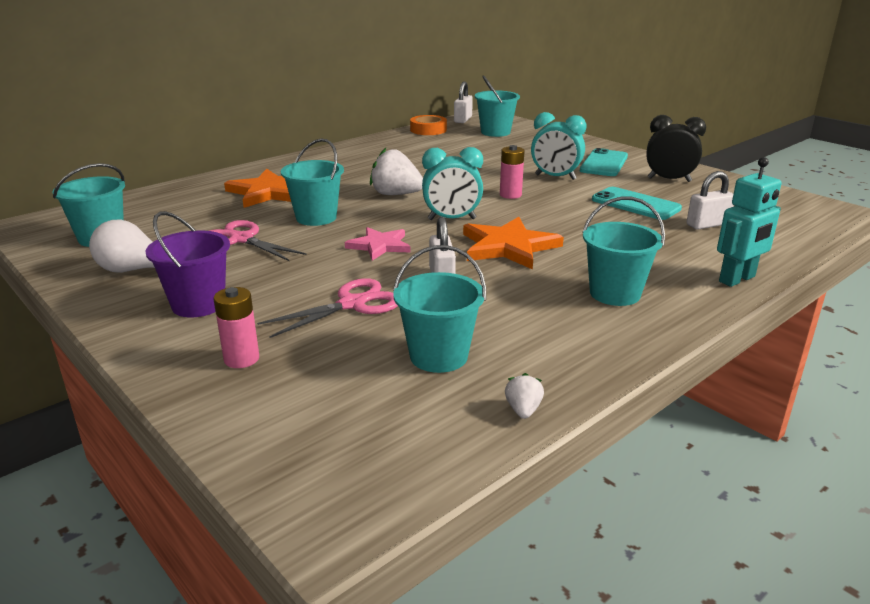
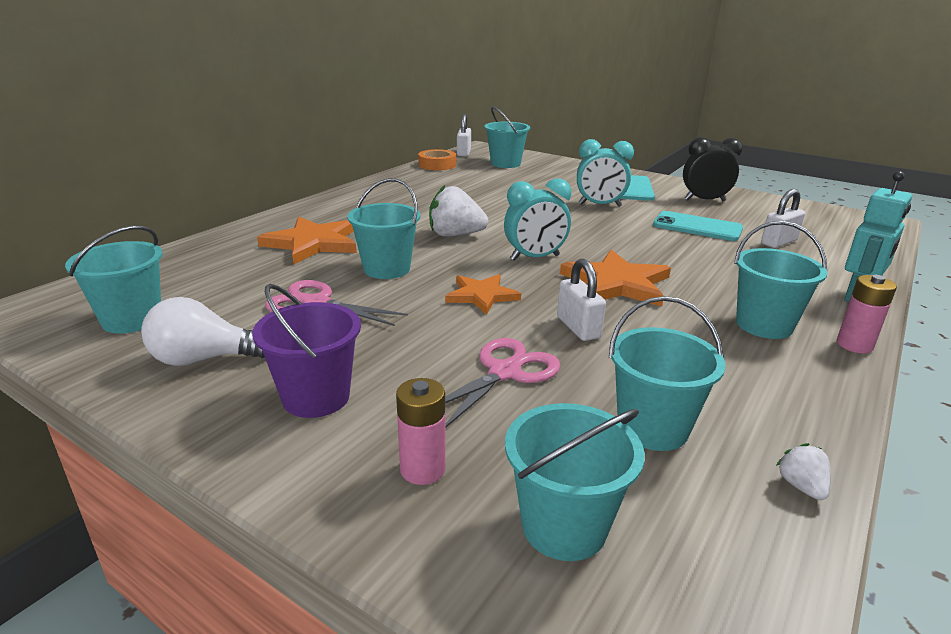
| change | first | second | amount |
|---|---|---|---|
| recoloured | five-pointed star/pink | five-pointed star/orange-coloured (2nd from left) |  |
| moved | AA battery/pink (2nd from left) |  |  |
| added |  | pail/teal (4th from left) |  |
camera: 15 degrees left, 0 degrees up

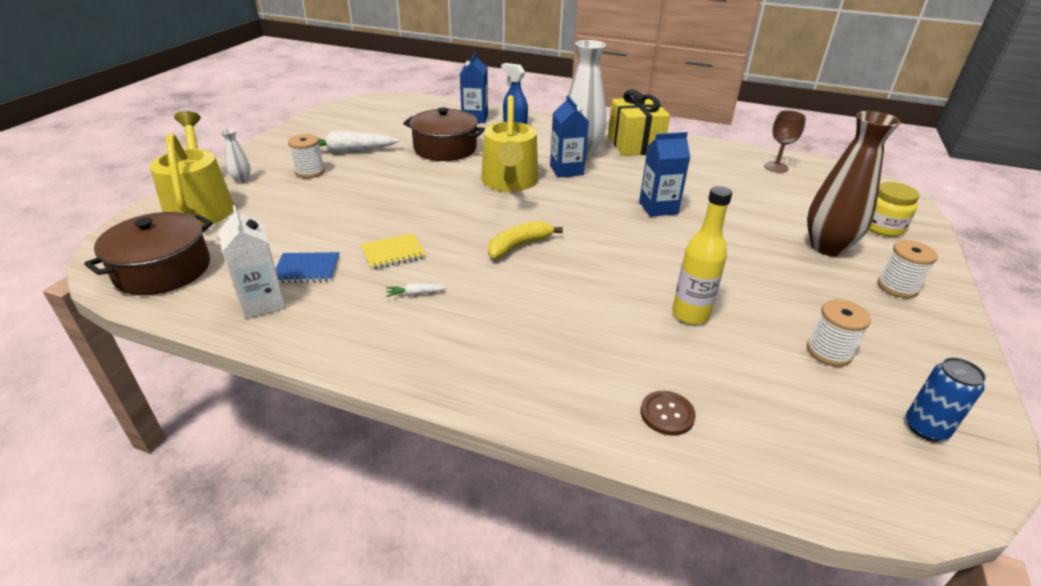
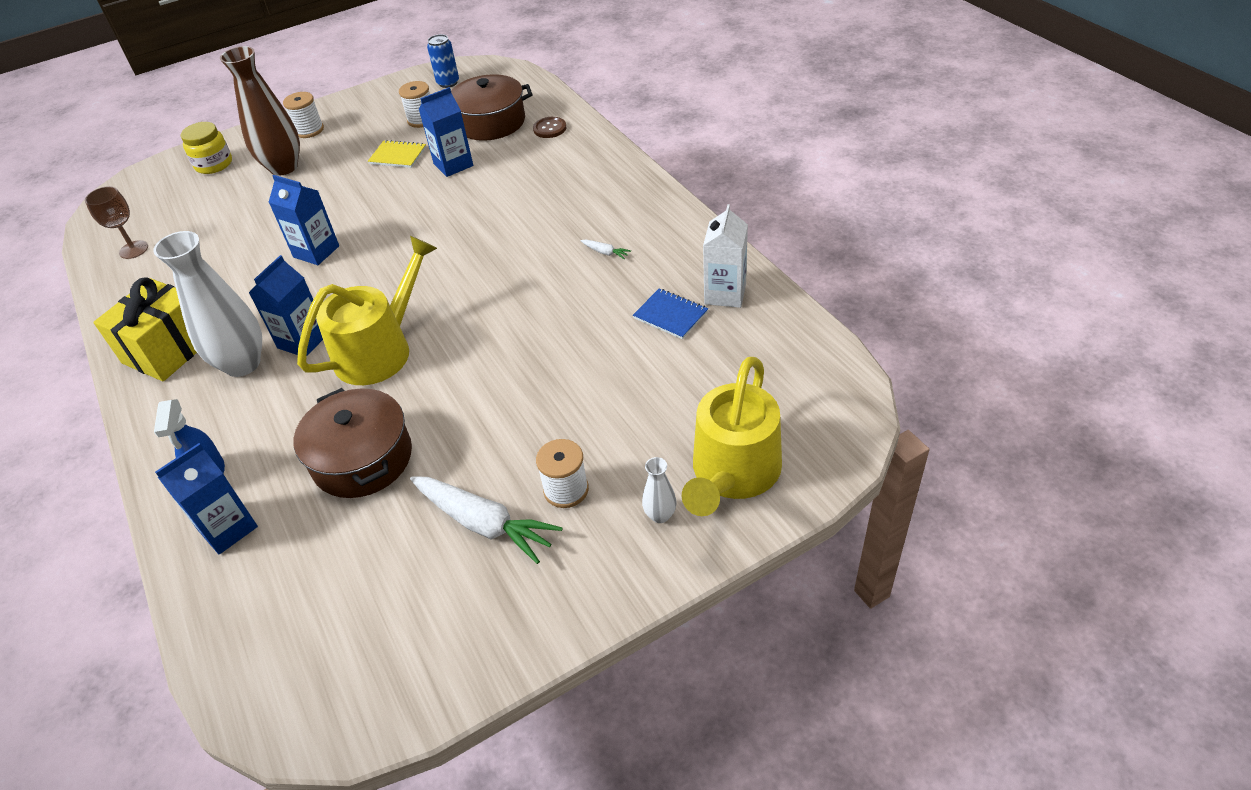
| change | first | second | amount |
|---|---|---|---|
| moved | pot/russet (1st from left in the first image) | pot/russet (2nd from left) |  |
| moved | notebook/bright yellow |  |  |
| removed | toy banana/bright yellow |  |  |
| replaced | drink bottle/bright yellow | juice carton/blue (4th from left) |  |
camera: 135 degrees left, 10 degrees up

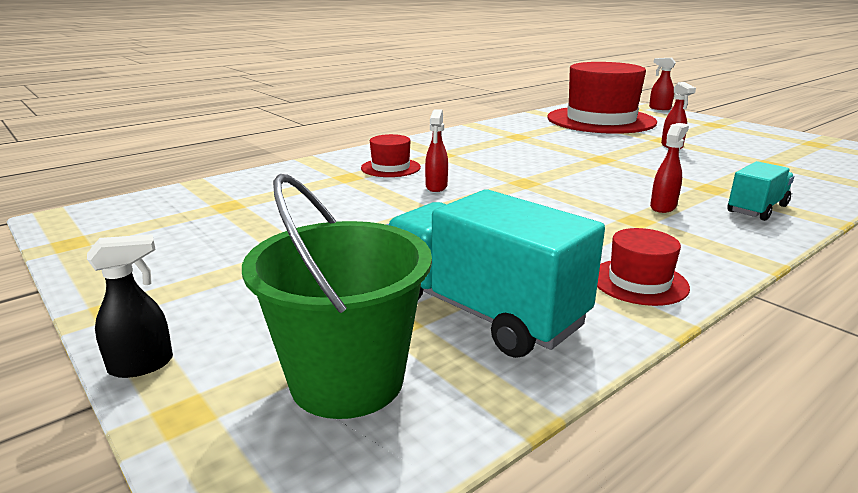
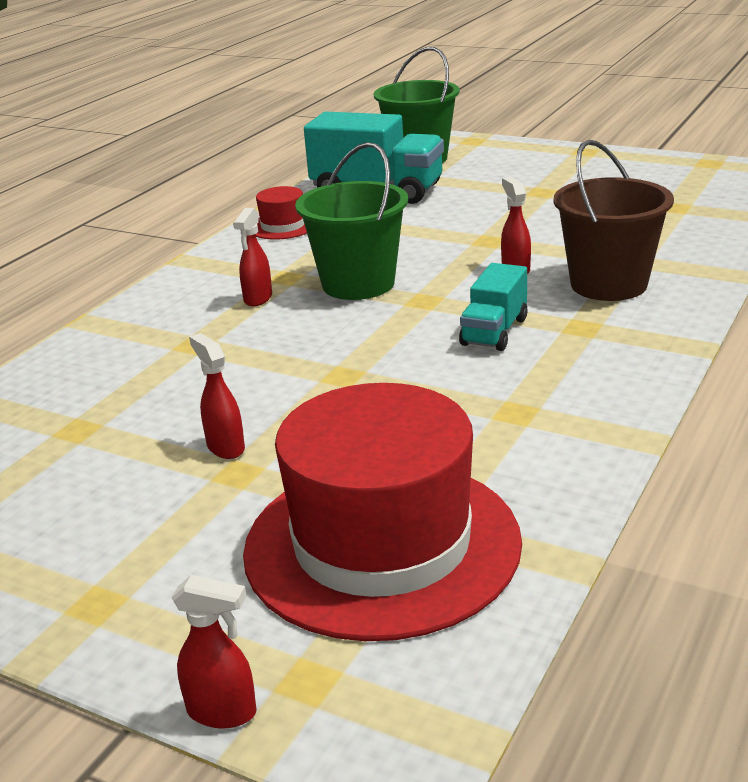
| change | first | second | amount |
|---|---|---|---|
| removed | spray bottle/ebony |  |  |
| replaced | tall hat/red (1st from left) | pail/russet |  |
| moved | lorry/teal (2nd from left) |  |  |
| added |  | pail/emerald (1st from left) |  |
camera: 160 degrees right, 5 degrees up

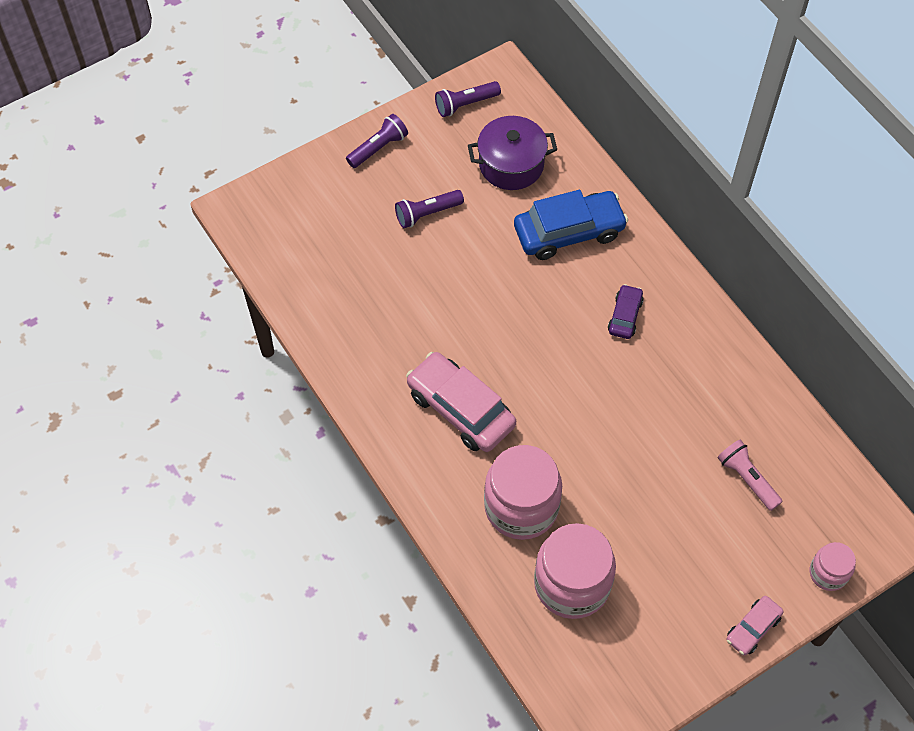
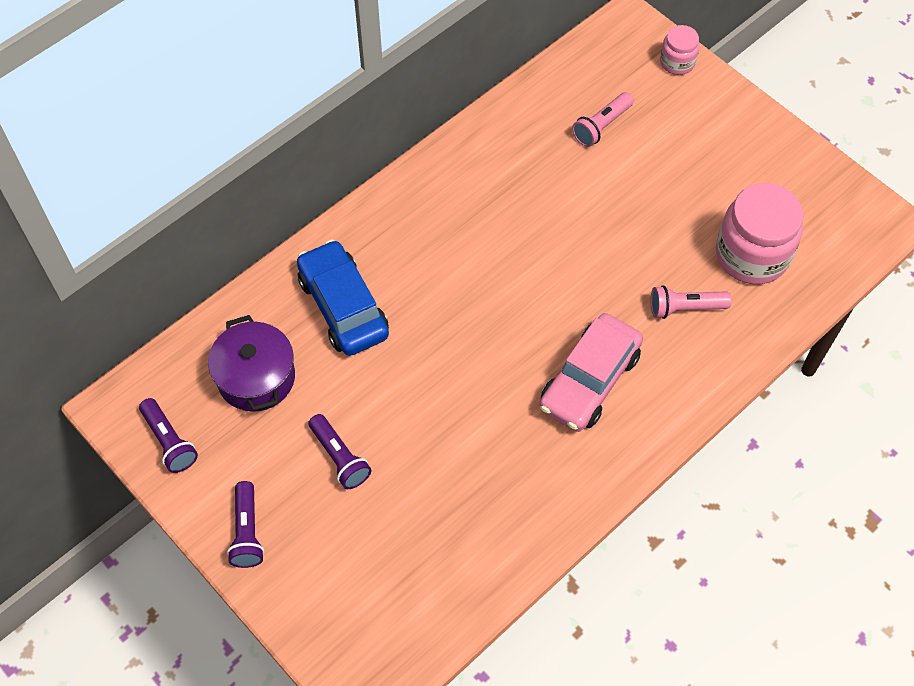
| change | first | second | amount |
|---|---|---|---|
| turned | torch/violet (1st from left in the first image) | torch/violet (2nd from left) | 135 degrees counterclockwise |
| replaced | preserve jar/pink (1st from left) | torch/pink (2nd from left) |  |
| removed | toy car/violet |  |  |
| removed | toy car/pink (2nd from left) |  |  |
camera: 100 degrees left, 0 degrees up

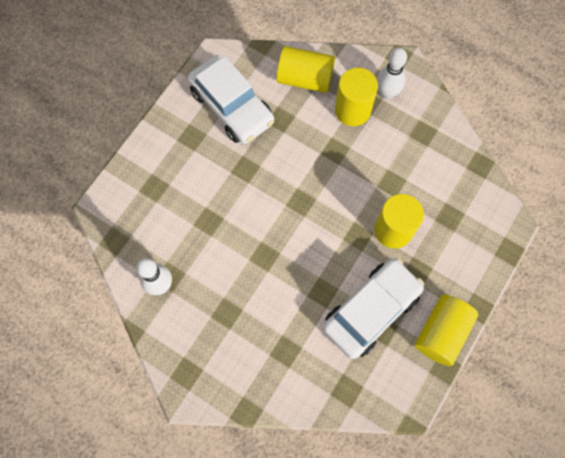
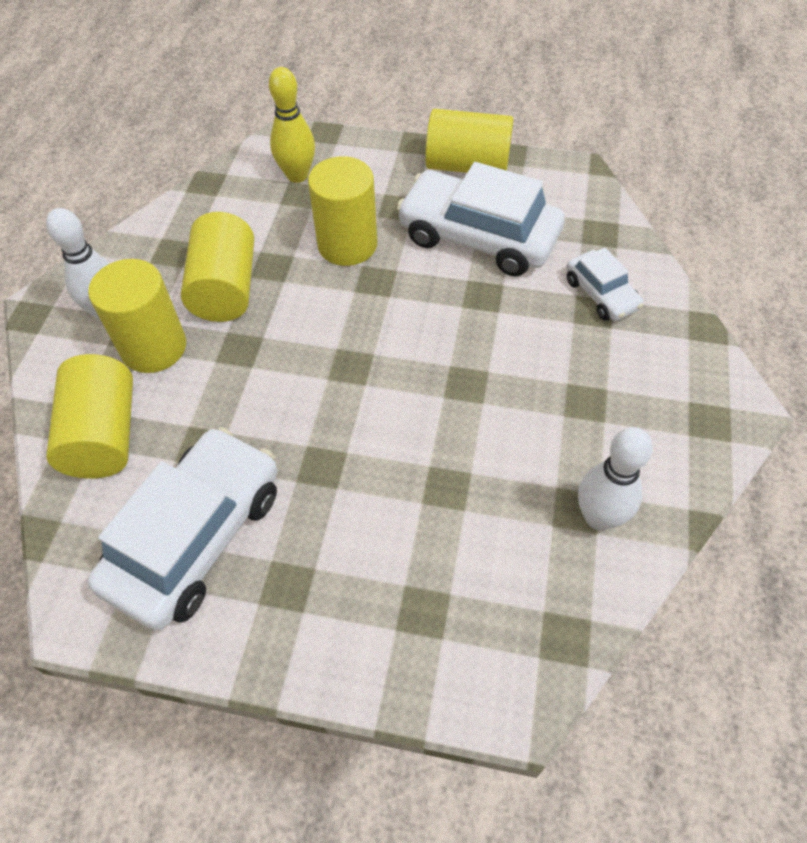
| change | first | second | amount |
|---|---|---|---|
| added |  | cylinder shape/bright yellow (3rd from left) |  |
| added |  | skittle/bright yellow |  |
| added |  | toy car/white (3rd from left) |  |
camera: 110 degrees left, 15 degrees down

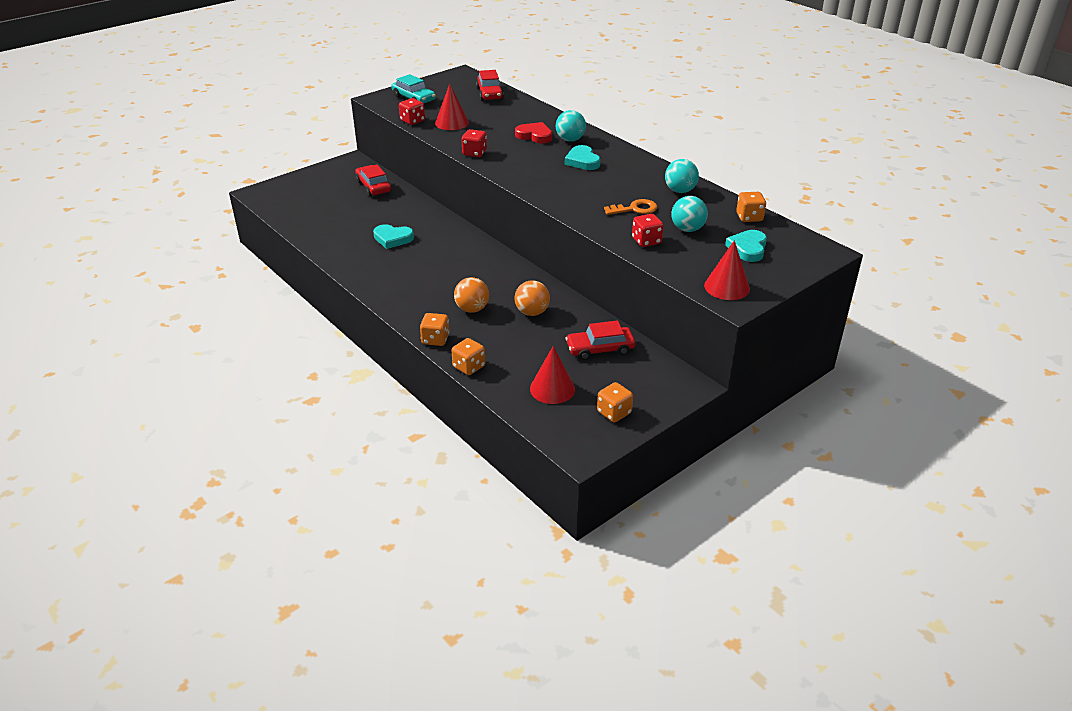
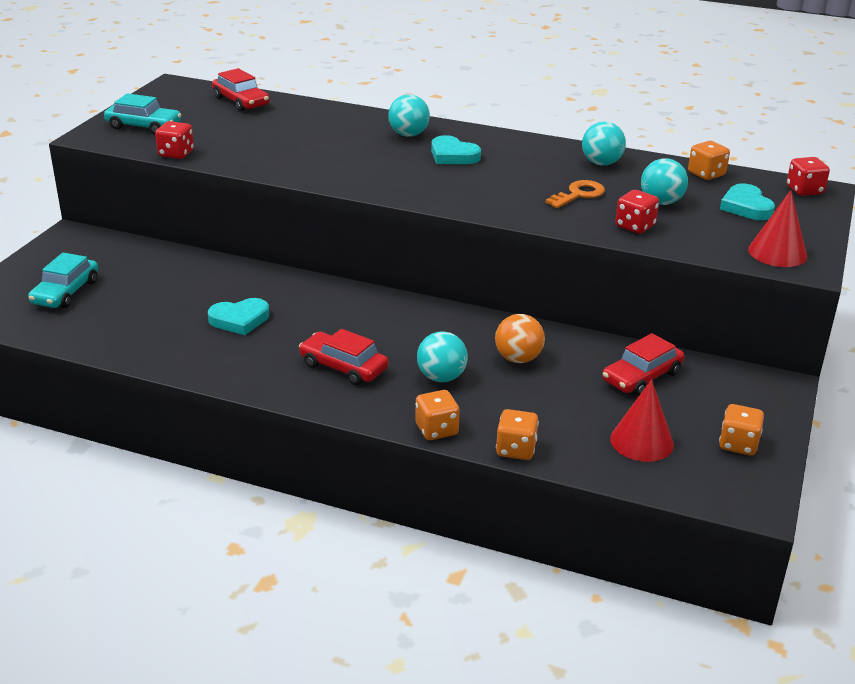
| change | first | second | amount |
|---|---|---|---|
| moved | toy car/red (1st from left in the first image) | toy car/red (2nd from left) |  |
| removed | solid cone/red (1st from left) |  |  |
| recoloured | sphere/orange-coloured (1st from left) | sphere/teal (2nd from left) |  |
| moved | die/red (2nd from left in the first image) | die/red (3rd from left) |  |
| removed | heart shape/red |  |  |
| added |  | toy car/teal (1st from left) |  |
camera: 30 degrees left, 5 degrees down

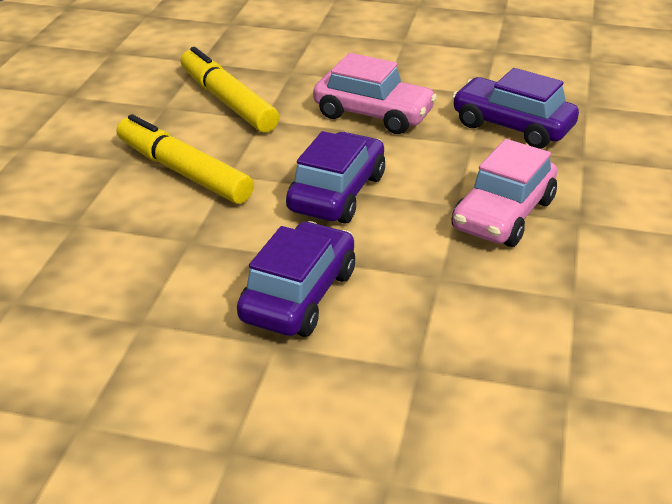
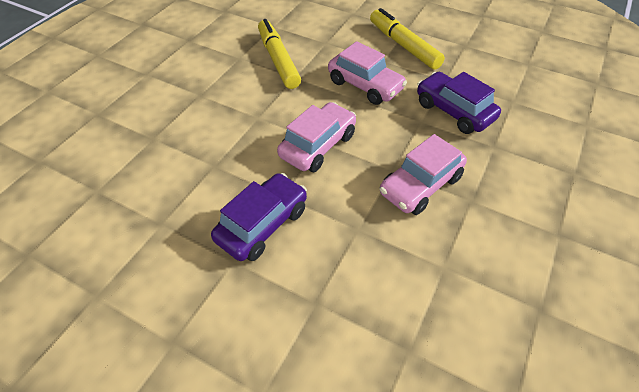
| change | first | second | amount |
|---|---|---|---|
| moved | marker pen/bright yellow (1st from left in the first image) | marker pen/bright yellow (2nd from left) |  |
| recoloured | toy car/violet (2nd from left) | toy car/pink (1st from left) |  |
camera: 15 degrees right, 15 degrees up

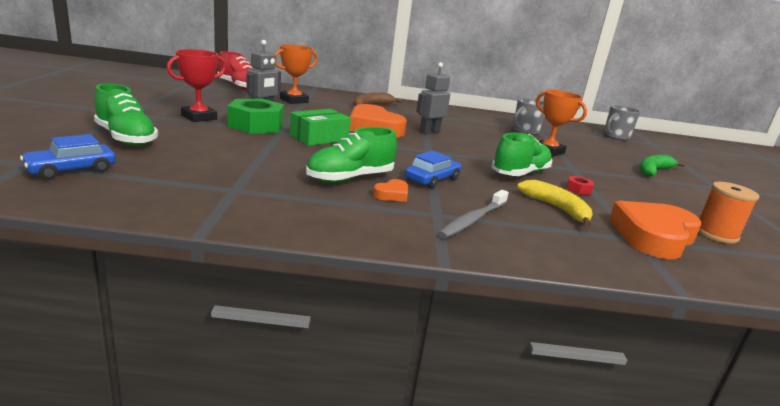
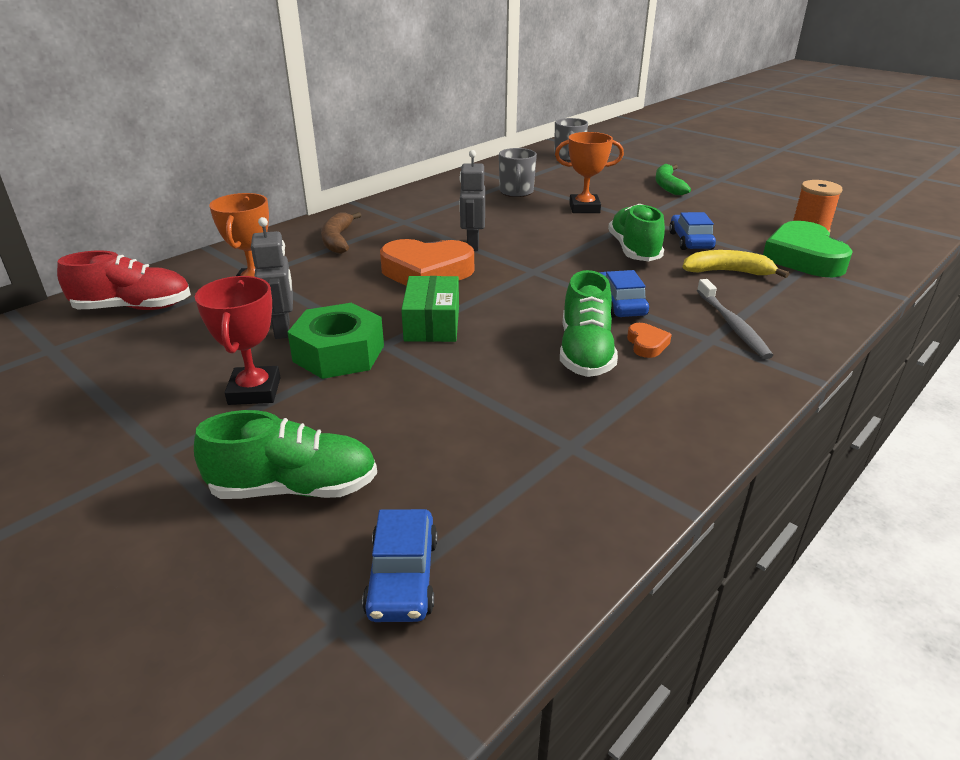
| change | first | second | amount |
|---|---|---|---|
| replaced | hexagon nut/red | toy car/blue (3rd from left) |  |
| recoloured | heart shape/orange-coloured (3rd from left) | heart shape/emerald |  |
camera: 45 degrees left, 10 degrees up

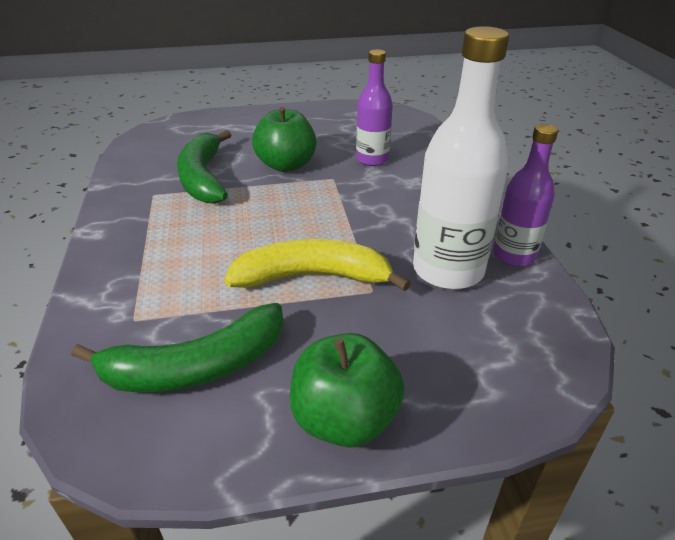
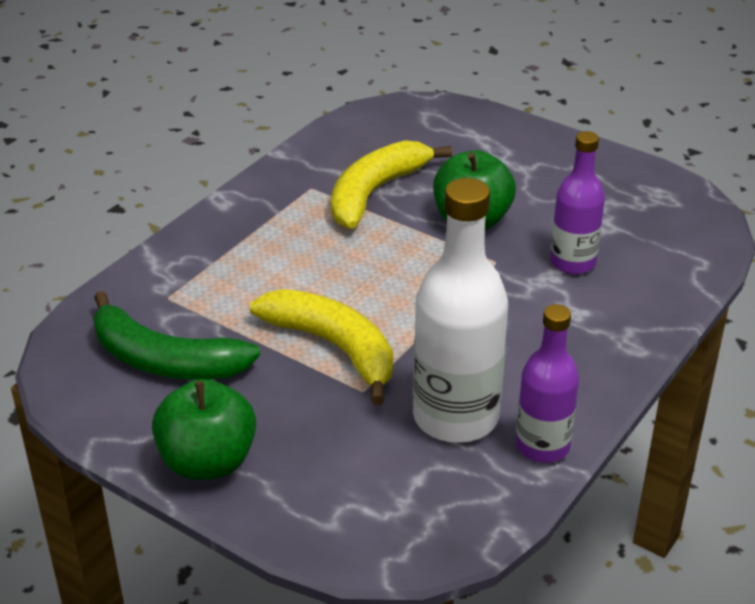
| change | first | second | amount |
|---|---|---|---|
| recoloured | toy banana/emerald (2nd from left) | toy banana/bright yellow (2nd from left) |  |
camera: 45 degrees right, 0 degrees up

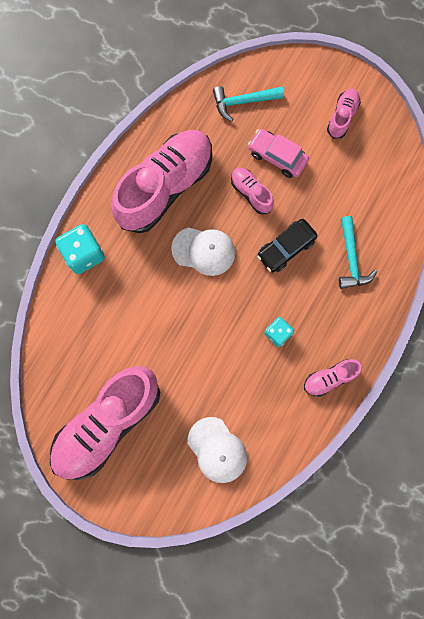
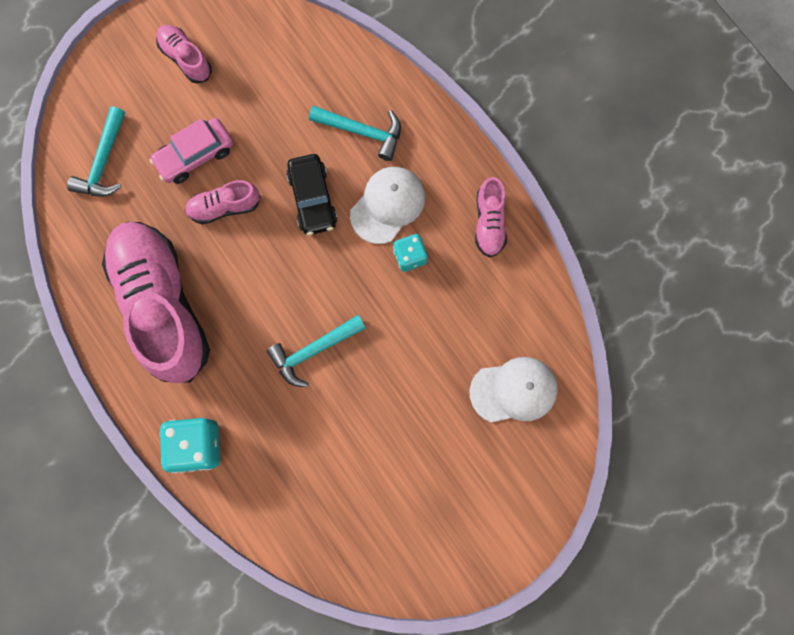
| change | first | second | amount |
|---|---|---|---|
| removed | shoe/pink (1st from left) |  |  |
| moved | cap/white (1st from left) |  |  |
| added |  | hammer/teal (2nd from left) |  |
camera: 65 degrees left, 0 degrees up

